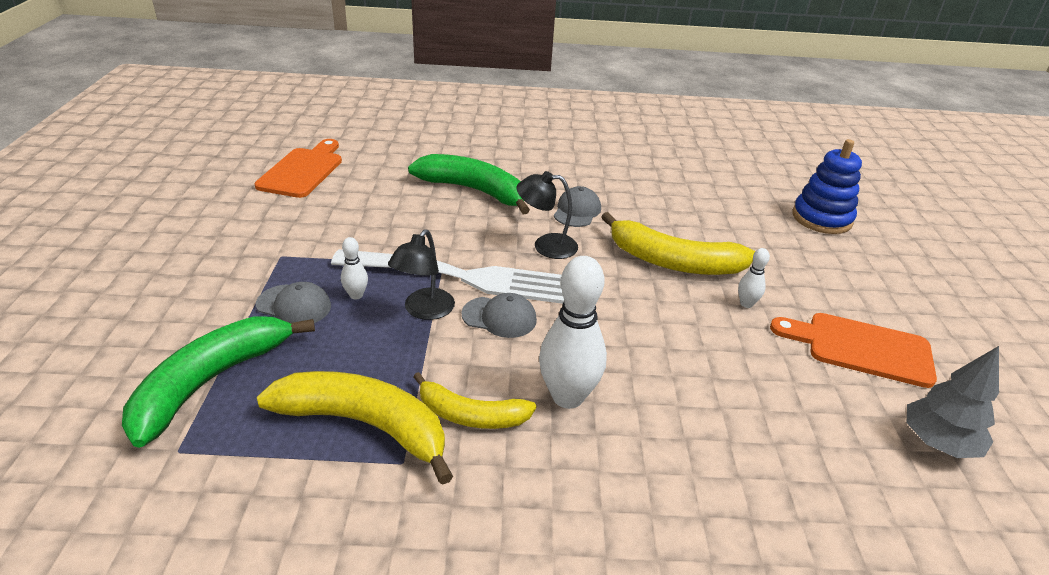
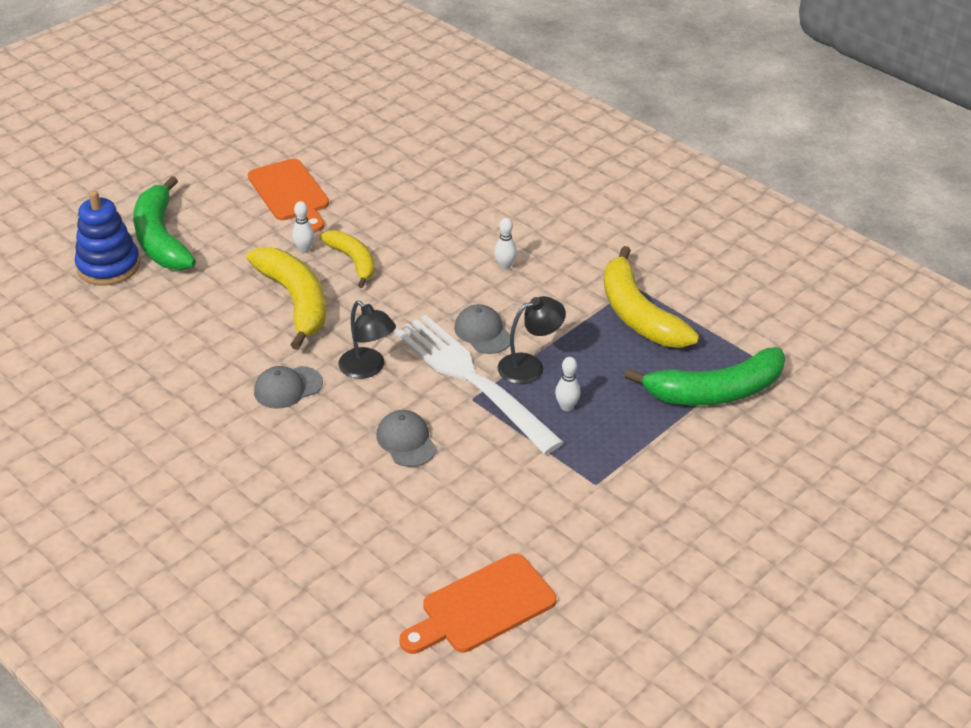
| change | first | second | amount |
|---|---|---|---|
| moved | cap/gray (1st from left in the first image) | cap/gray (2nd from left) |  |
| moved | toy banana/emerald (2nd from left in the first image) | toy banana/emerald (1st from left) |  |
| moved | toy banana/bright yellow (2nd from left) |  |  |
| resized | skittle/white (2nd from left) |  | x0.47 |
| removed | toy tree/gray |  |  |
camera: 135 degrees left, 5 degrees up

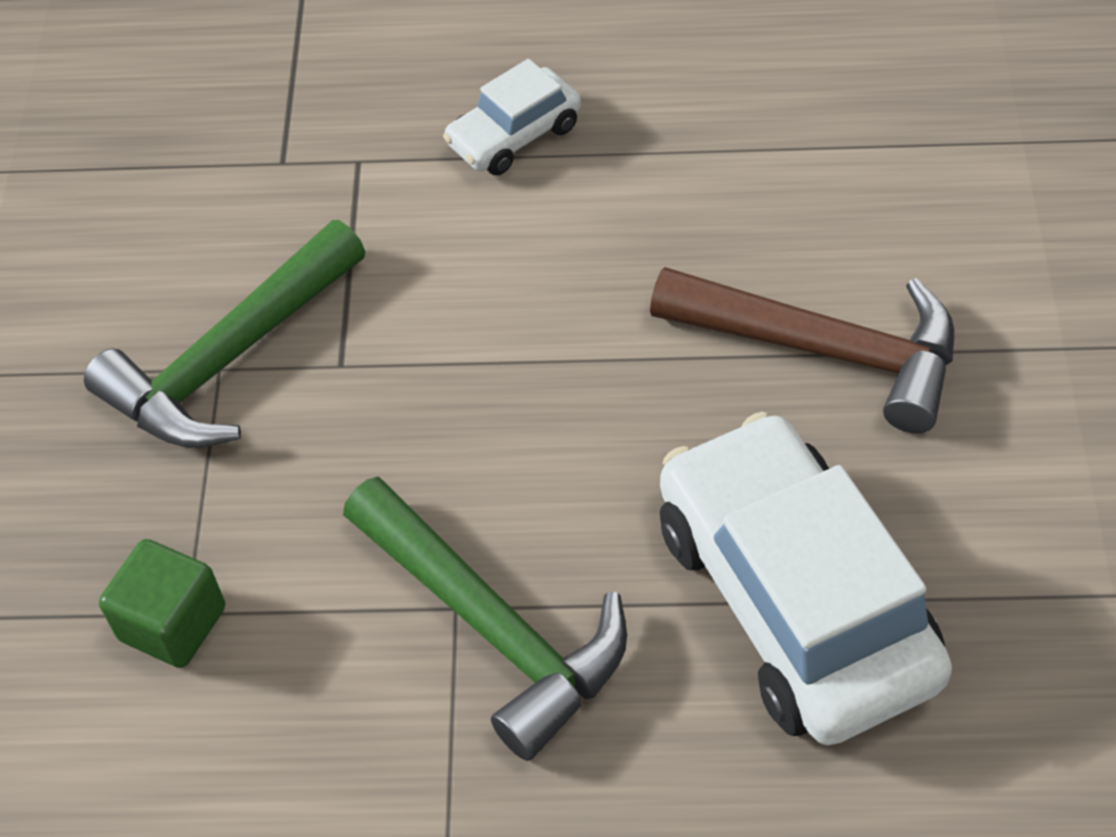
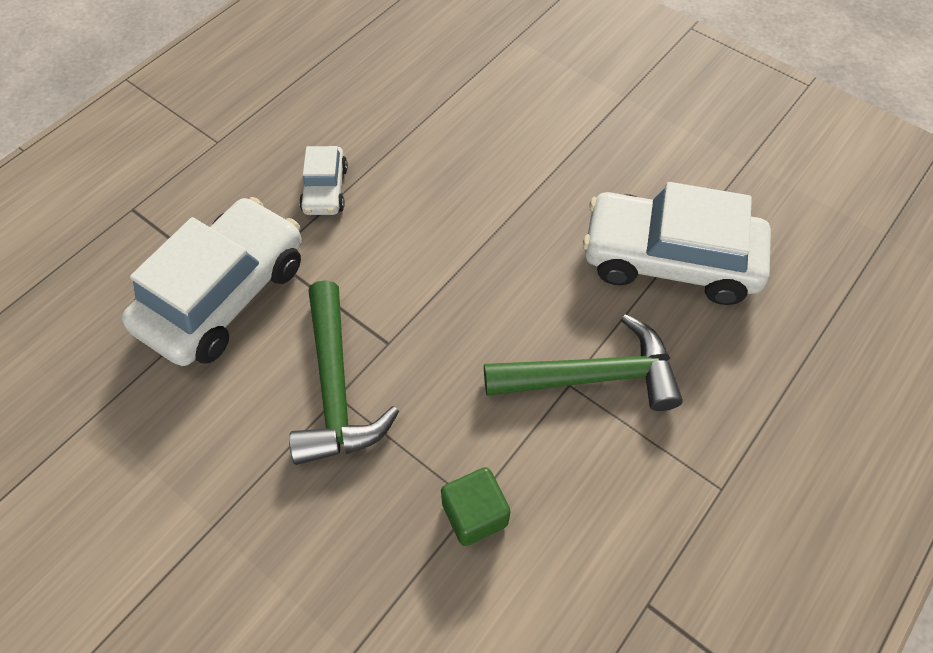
| change | first | second | amount |
|---|---|---|---|
| removed | hammer/russet |  |  |
| added |  | toy car/white (1st from left) |  |
camera: 55 degrees left, 5 degrees up

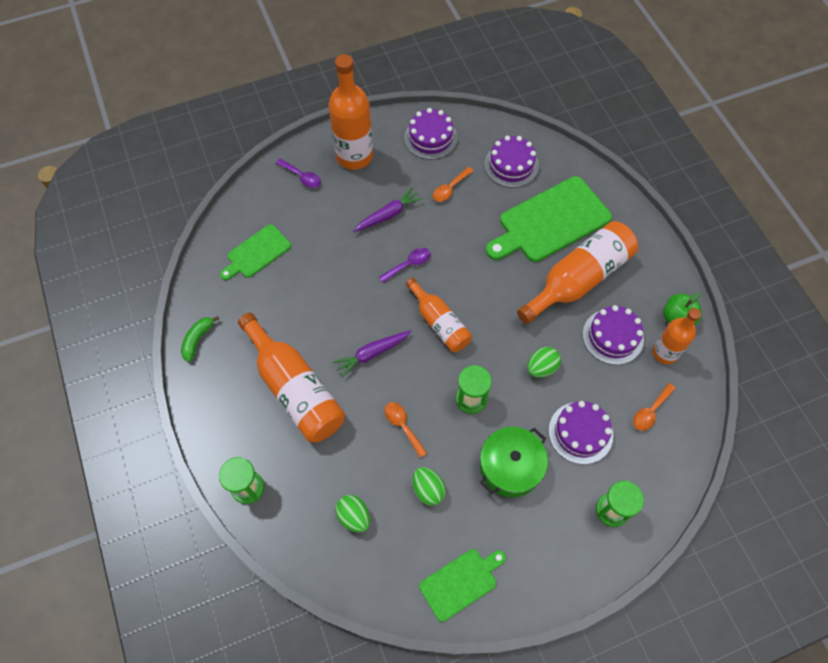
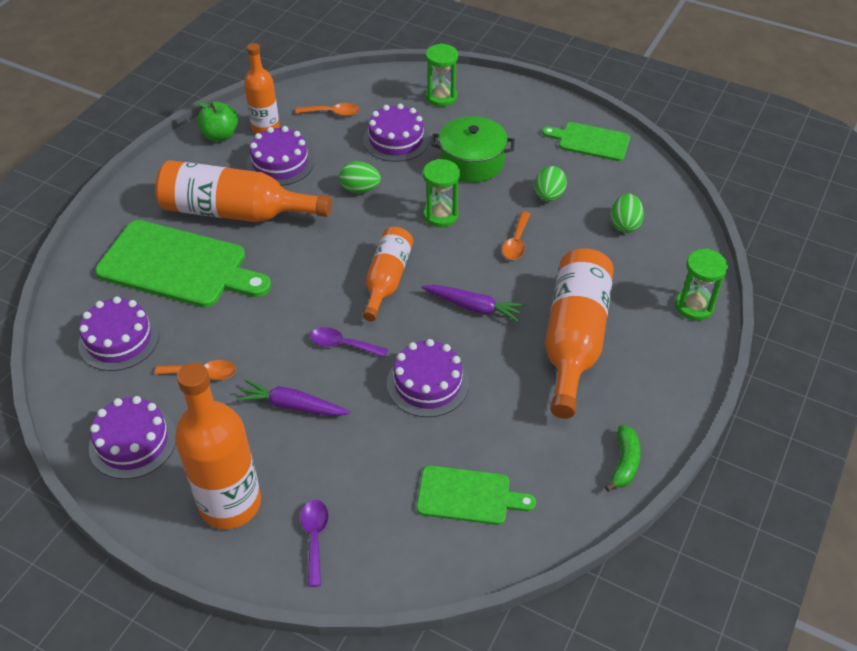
| change | first | second | amount |
|---|---|---|---|
| turned | toy banana/emerald |  | 60 degrees counterclockwise |
| added |  | layer cake/violet (5th from left) |  |
camera: 130 degrees left, 15 degrees down

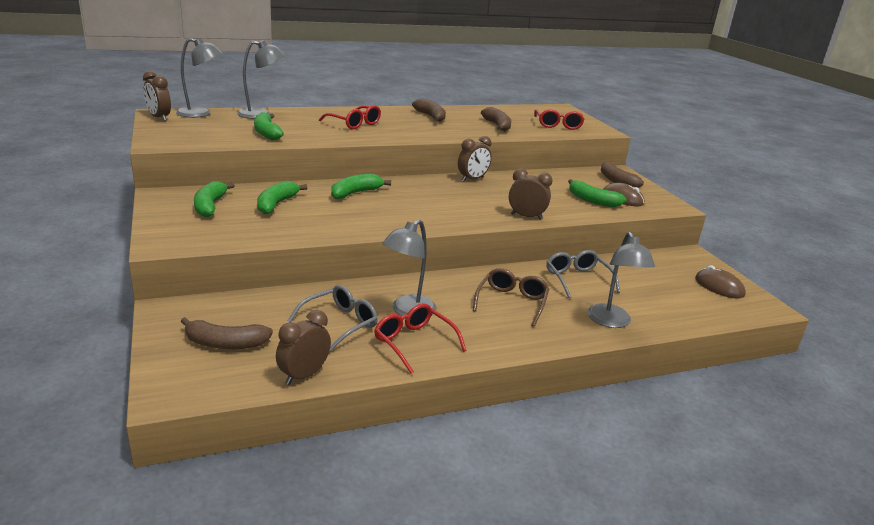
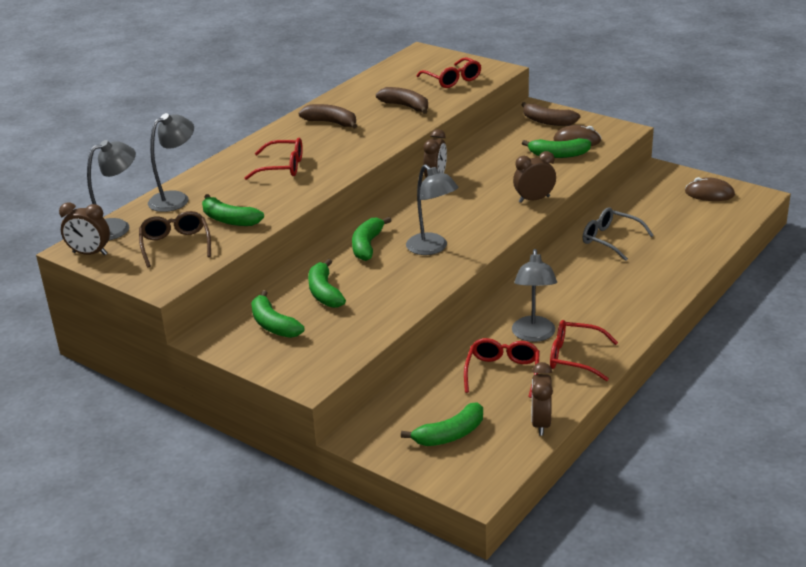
| change | first | second | amount |
|---|---|---|---|
| recoloured | toy banana/russet (1st from left) | toy banana/emerald (5th from left) |  |
| recoloured | glasses/gray (1st from left) | glasses/red (3rd from left) |  |
| moved | glasses/russet |  |  |
| moved | lamp/gray (4th from left in the first image) | lamp/gray (3rd from left) |  |
camera: 30 degrees left, 5 degrees up

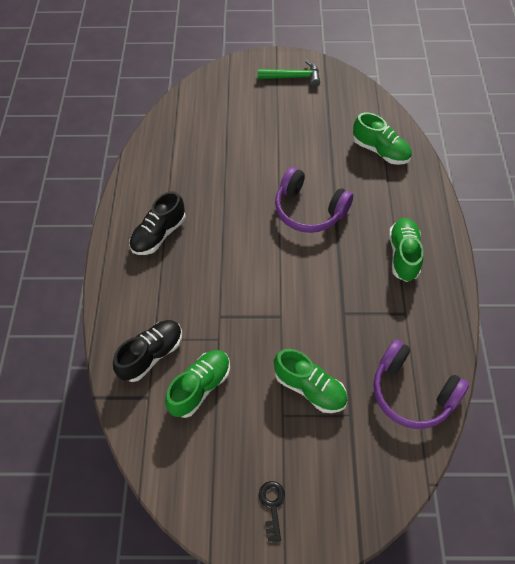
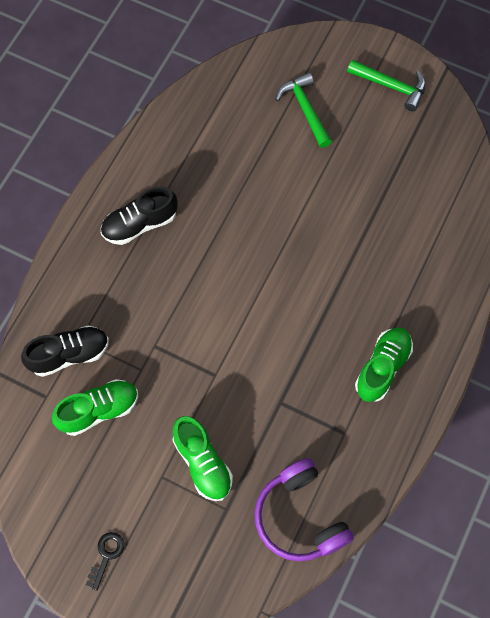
| change | first | second | amount |
|---|---|---|---|
| removed | headphones/violet (1st from left) |  |  |
| removed | shoe/emerald (3rd from left) |  |  |
| added |  | hammer/emerald (1st from left) |  |
camera: 25 degrees right, 10 degrees up

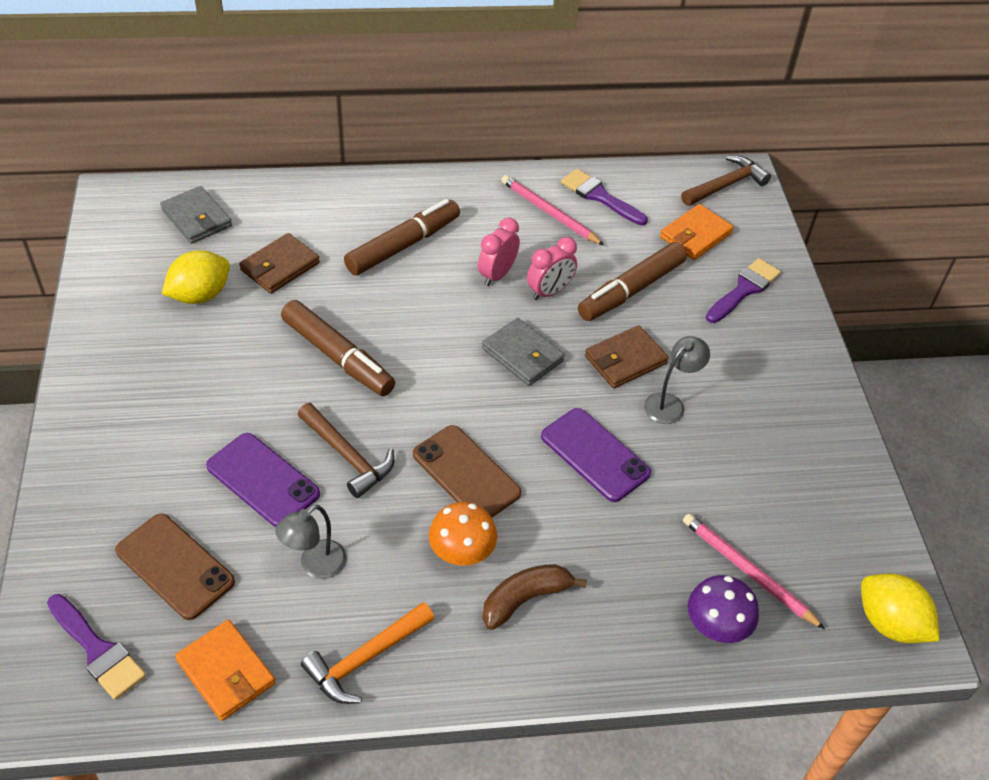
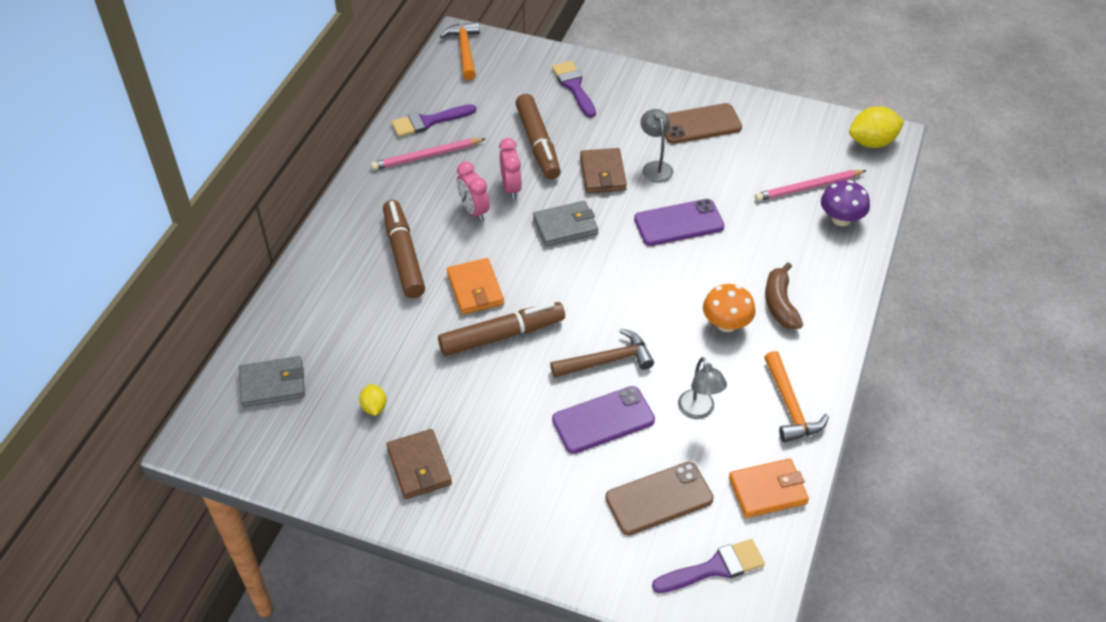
| change | first | second | amount |
|---|---|---|---|
| resized | citrus fruit/bright yellow (1st from left) |  | x0.54 |
| moved | wallet/russet (1st from left) |  |  |
| moved | mobile phone/russet (2nd from left) |  |  |
| moved | wallet/orange-coloured (2nd from left in the first image) | wallet/orange-coloured (1st from left) |  |
| recoloured | hammer/russet (2nd from left) | hammer/orange-coloured (1st from left) |  |
camera: 60 degrees left, 0 degrees up

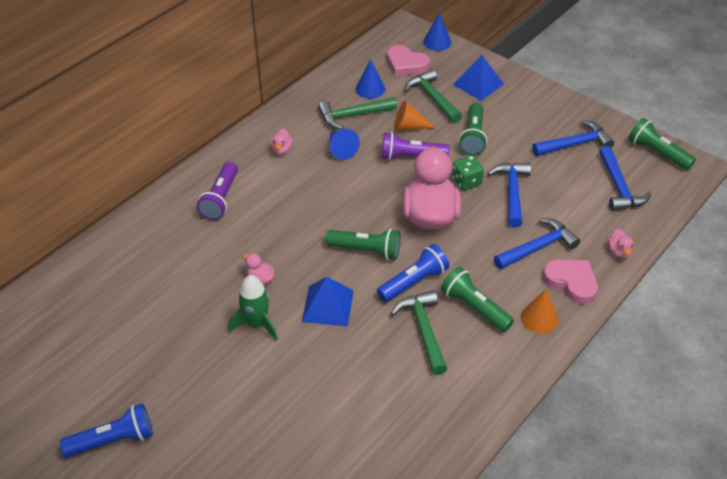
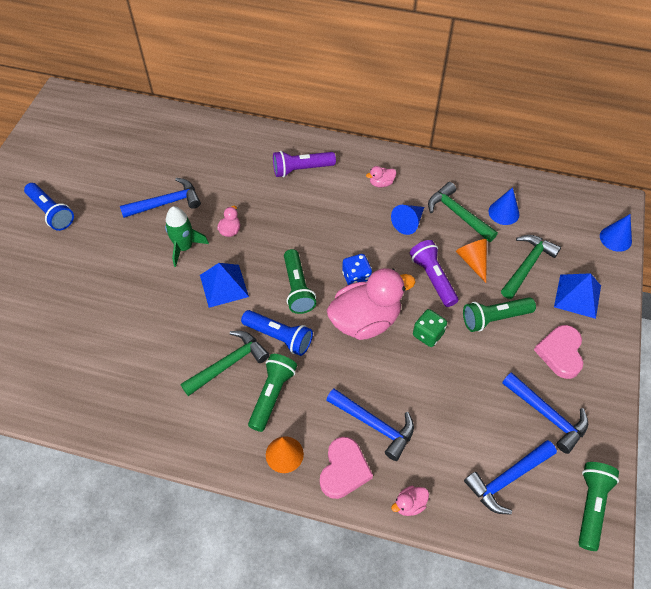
| change | first | second | amount |
|---|---|---|---|
| moved | heart shape/pink (1st from left in the first image) | heart shape/pink (2nd from left) |  |
| moved | hammer/blue (1st from left) |  |  |
| added |  | die/blue |  |
camera: 65 degrees right, 10 degrees up

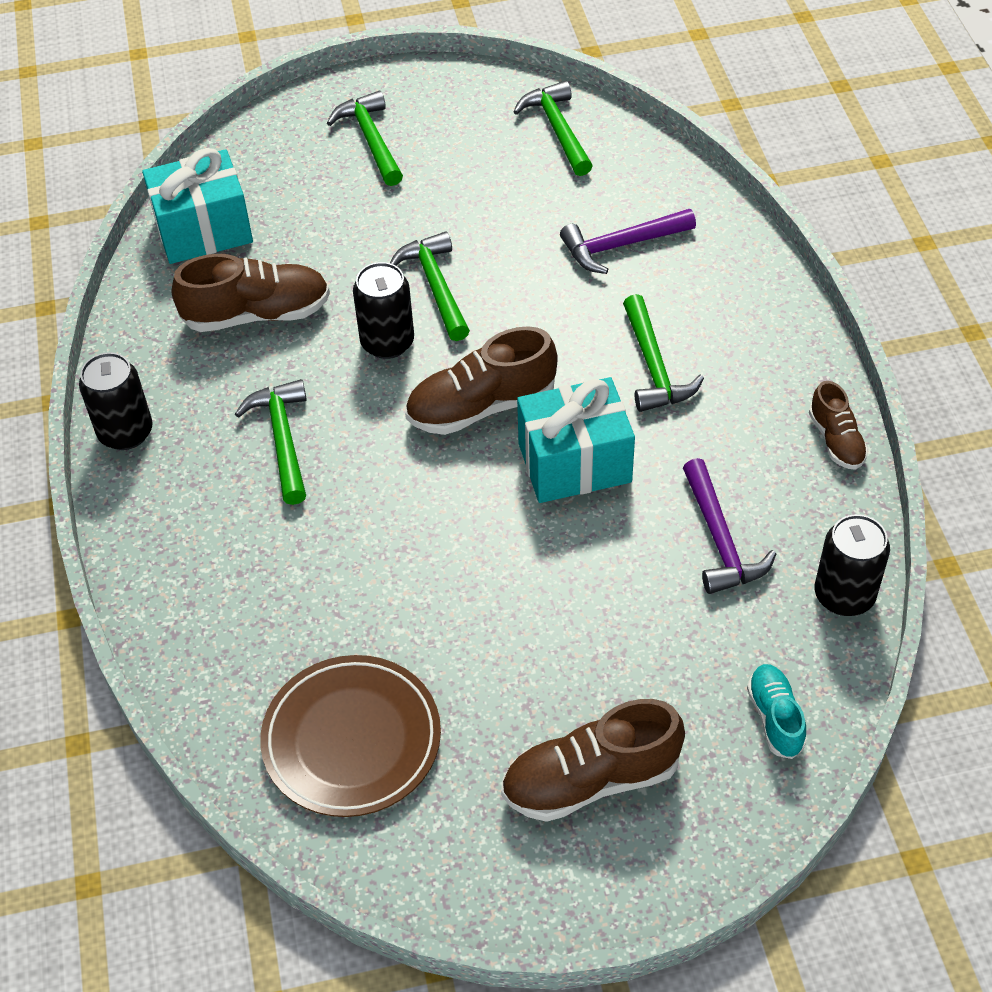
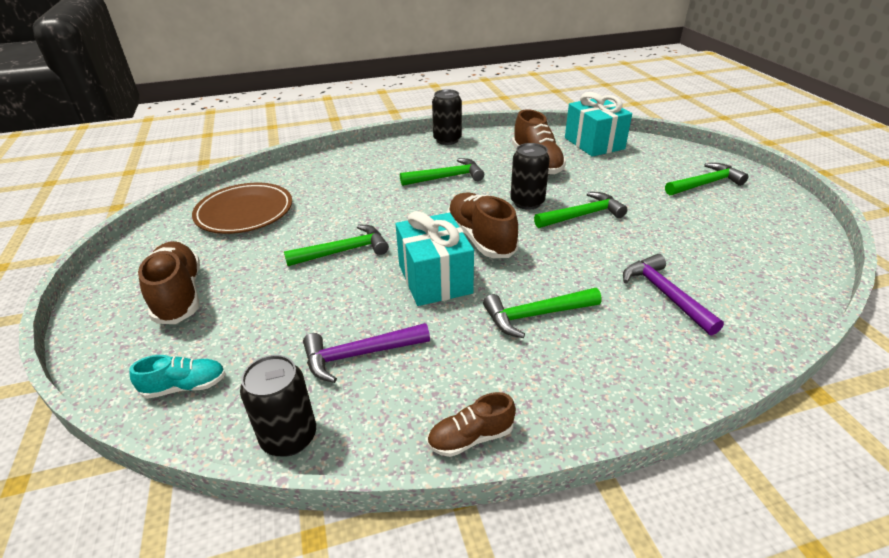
| change | first | second | amount |
|---|---|---|---|
| moved | hammer/emerald (4th from left in the first image) | hammer/emerald (1st from left) |  |
camera: 85 degrees right, 15 degrees down

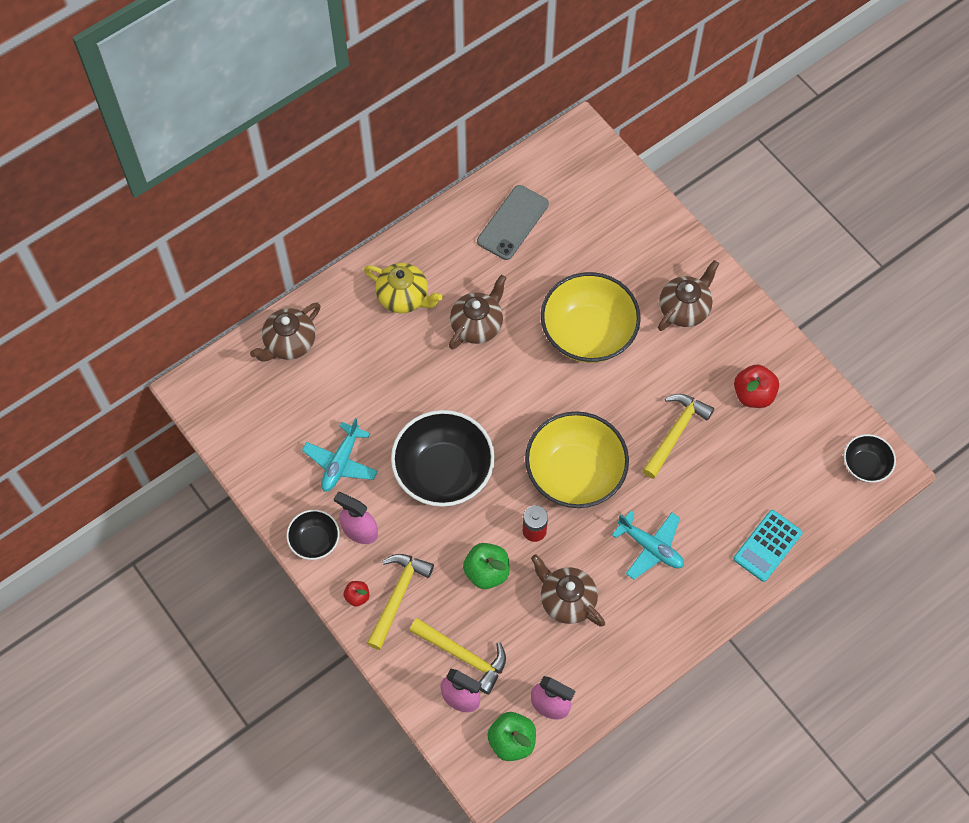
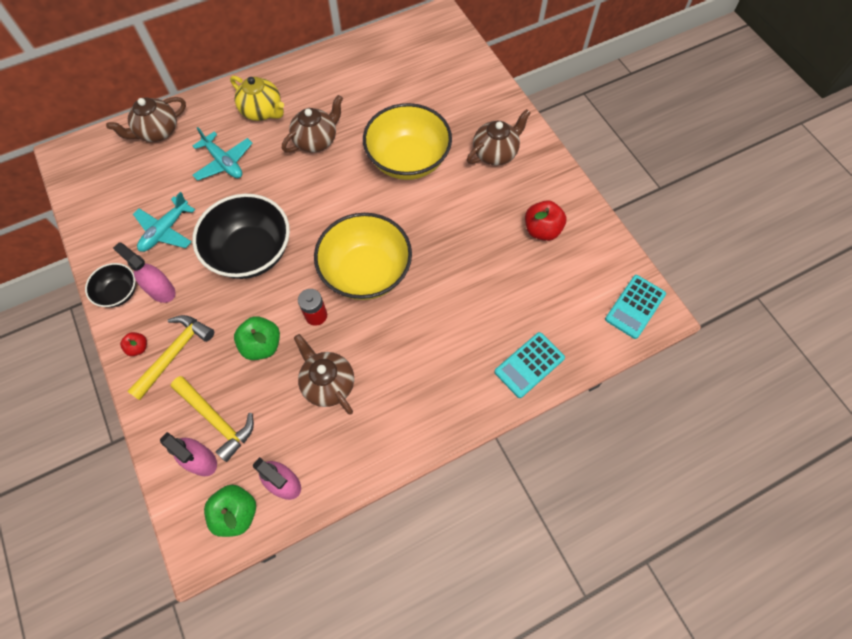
| change | first | second | amount |
|---|---|---|---|
| removed | mobile phone/gray |  |  |
| moved | plane/teal (2nd from left) |  |  |
| removed | hammer/bright yellow (3rd from left) |  |  |
| replaced | deep dish/ebony (3rd from left) | pocket calculator/teal (2nd from left) |  |
camera: 10 degrees right, 0 degrees up

